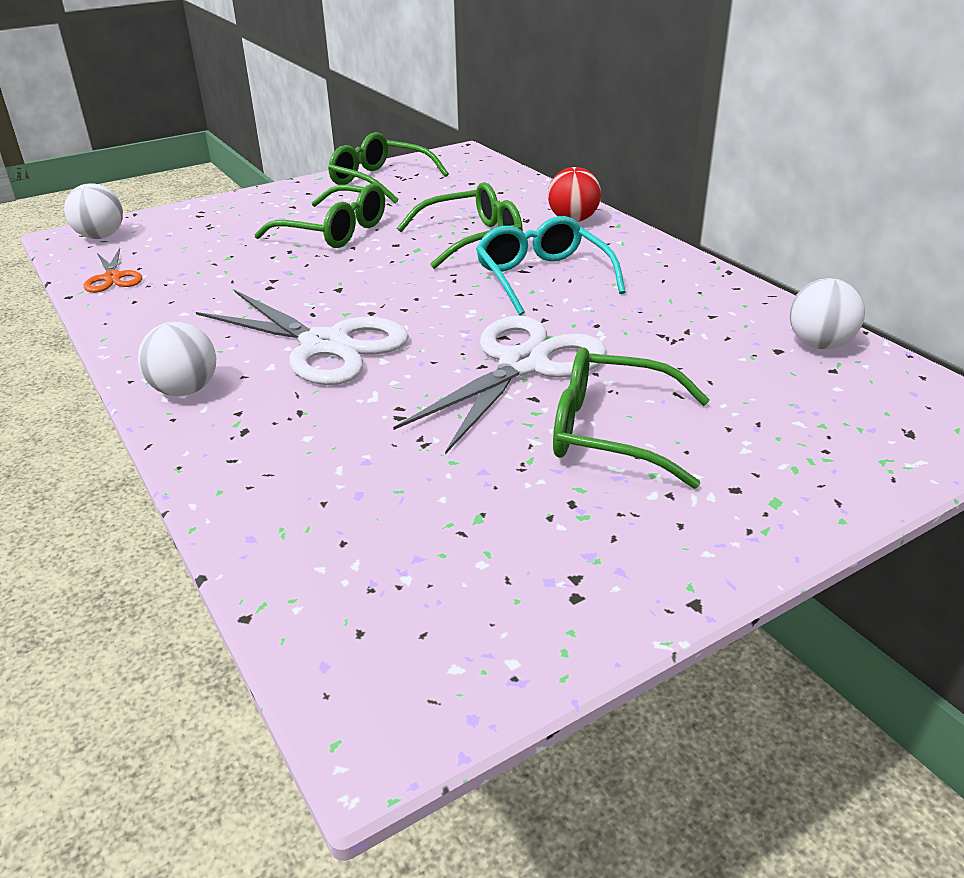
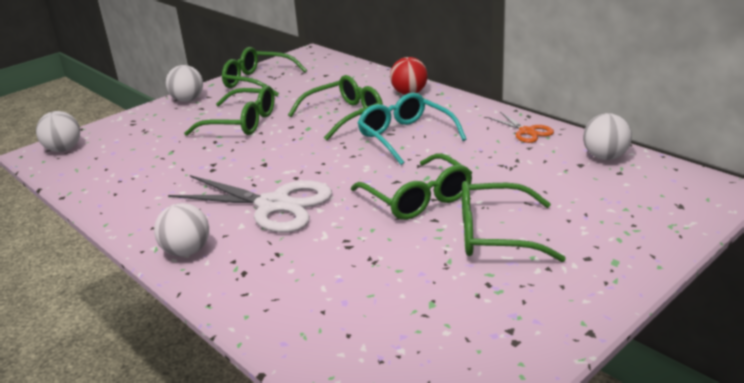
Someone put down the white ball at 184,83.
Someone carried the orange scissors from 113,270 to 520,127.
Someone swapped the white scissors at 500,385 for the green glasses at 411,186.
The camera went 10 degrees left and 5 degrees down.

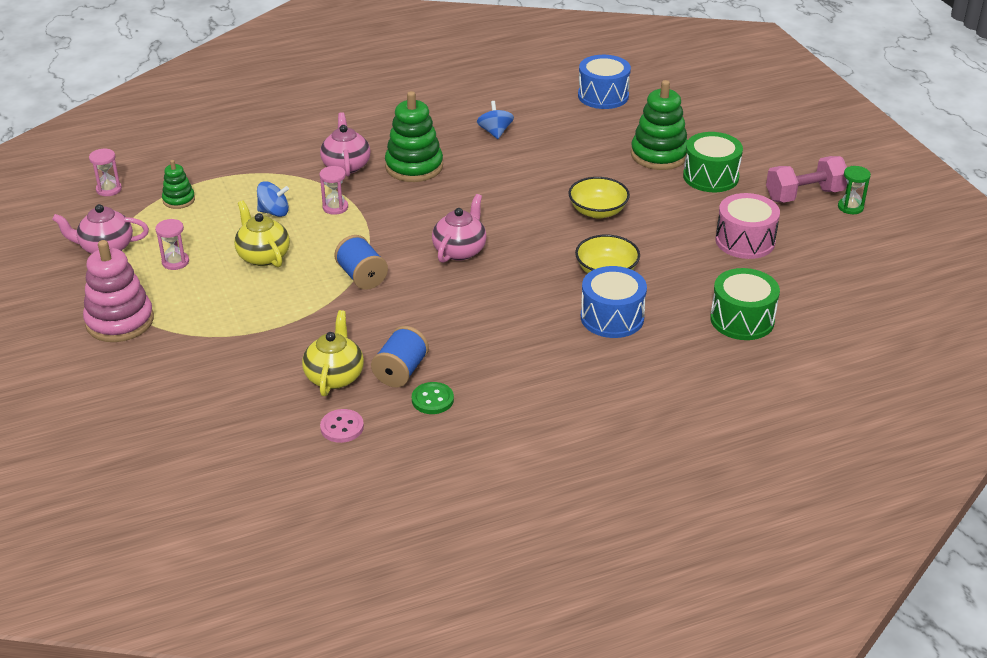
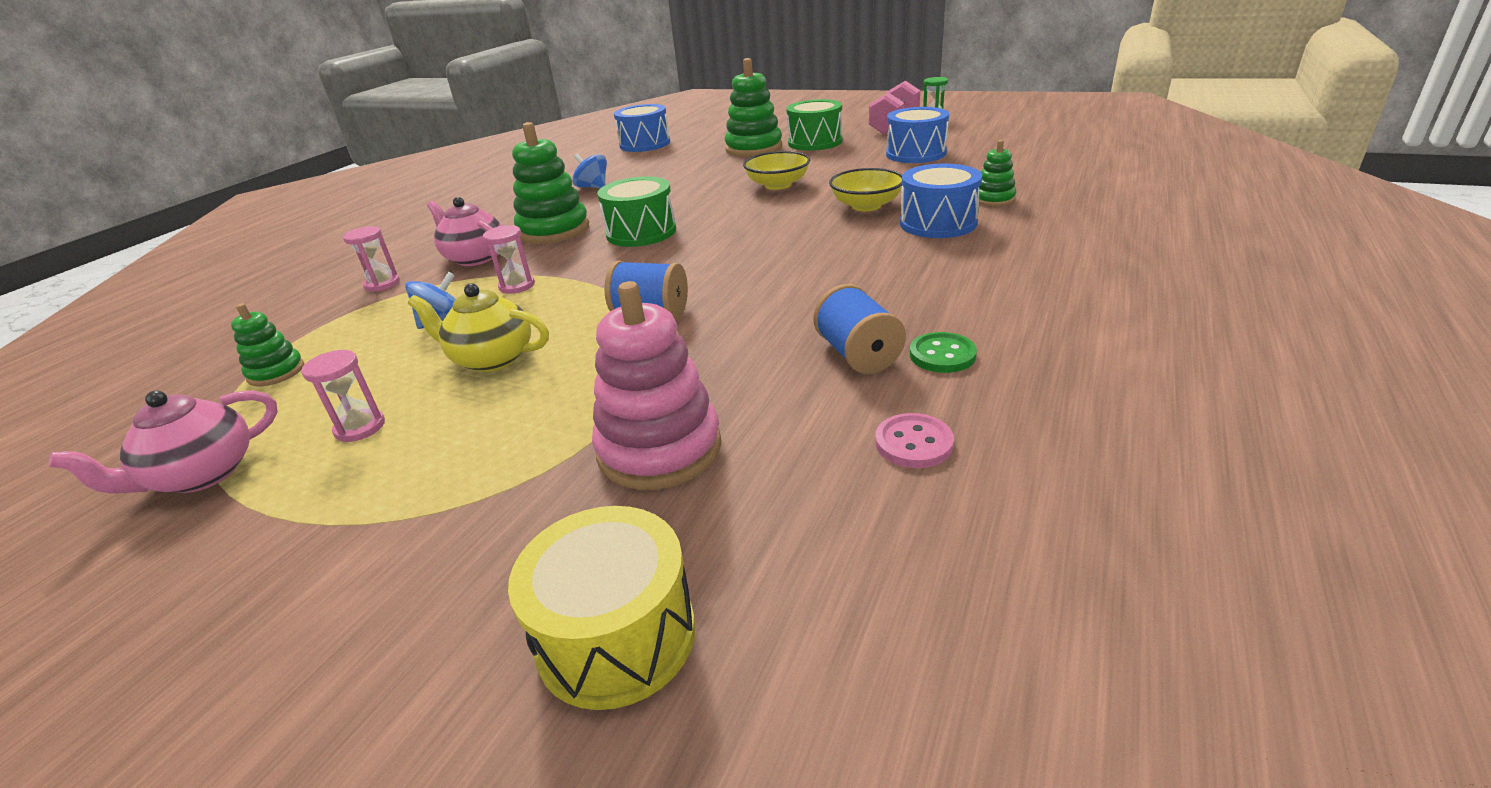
Someone took away the yellow teapot at 333,353.
Someone took away the pink teapot at 459,228.
Someone put down the yellow drum at 601,608.
Someone put down the green stacking toy at 997,173.
Someone carried the pink stacking toy from 118,291 to 657,385.
Someone carried the pink hourglass from 105,172 to 371,259.
Someone carried the green drum from 745,304 to 636,211.
Someone repainted the pink drum at 748,226, which became the blue drum at 917,135.
The camera went 40 degrees left and 5 degrees down.

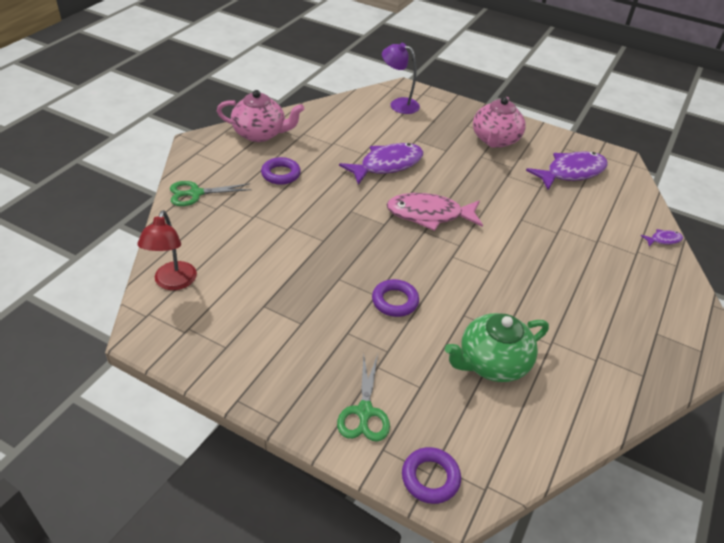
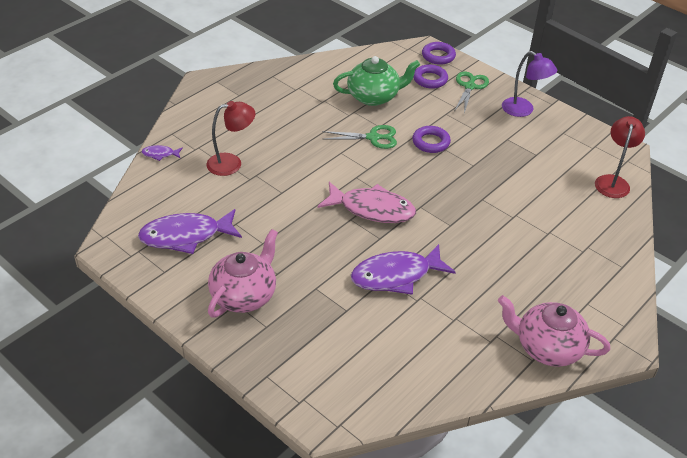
Someone put down the red lamp at 230,138.
Someone carried the green scissors from 211,193 to 359,137.
Someone carried the purple ring from 281,171 to 430,77.
Someone carried the purple lamp from 401,78 to 529,84.
The camera went 165 degrees left and 0 degrees up.

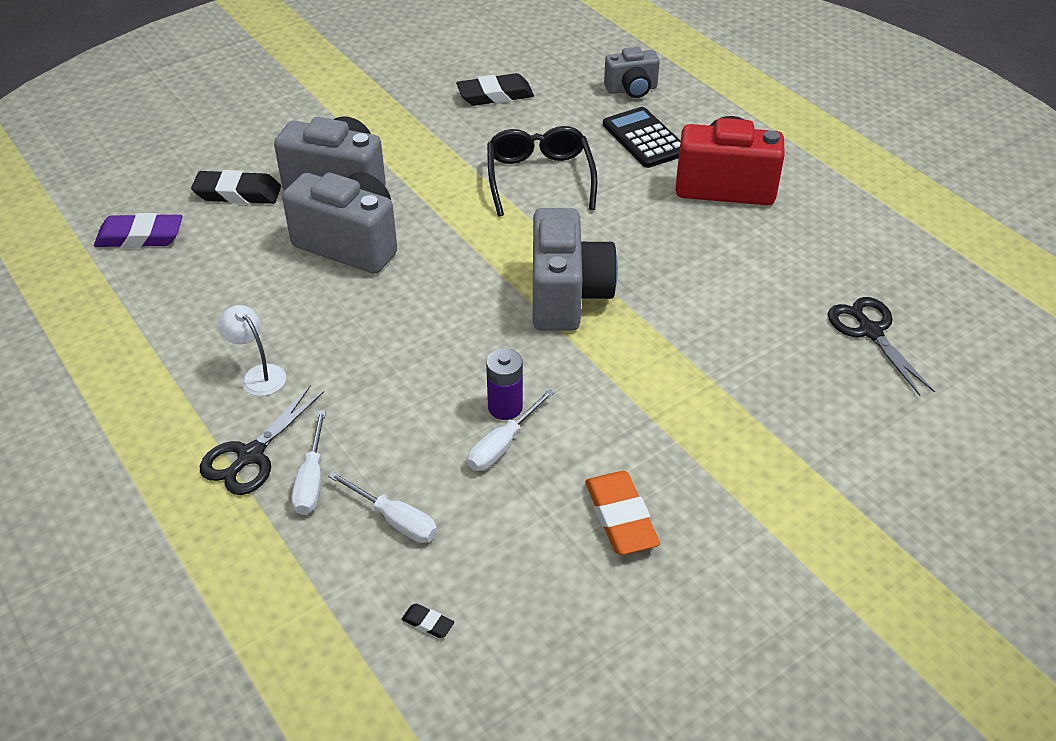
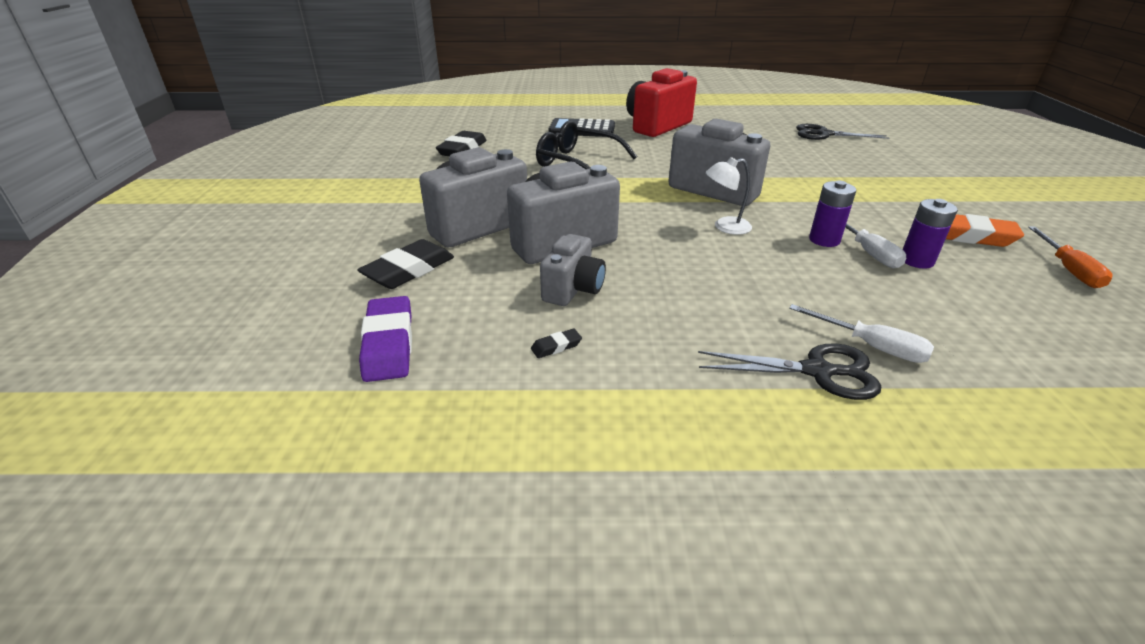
Someone took away the white screwdriver at 382,507.
Someone put down the purple battery at 930,234.
Someone put down the orange screwdriver at 1070,257.
Someone carried the white lamp from 252,350 to 729,196.
Someone carried the black eraser from 427,621 to 556,343.
Someone carried the grey camera from 632,72 to 573,270.
Someone rotated the purple eraser at 138,230 by 45 degrees counterclockwise.
Someone rotated the black scissors at 262,440 by 60 degrees counterclockwise.
The camera went 55 degrees left and 10 degrees down.

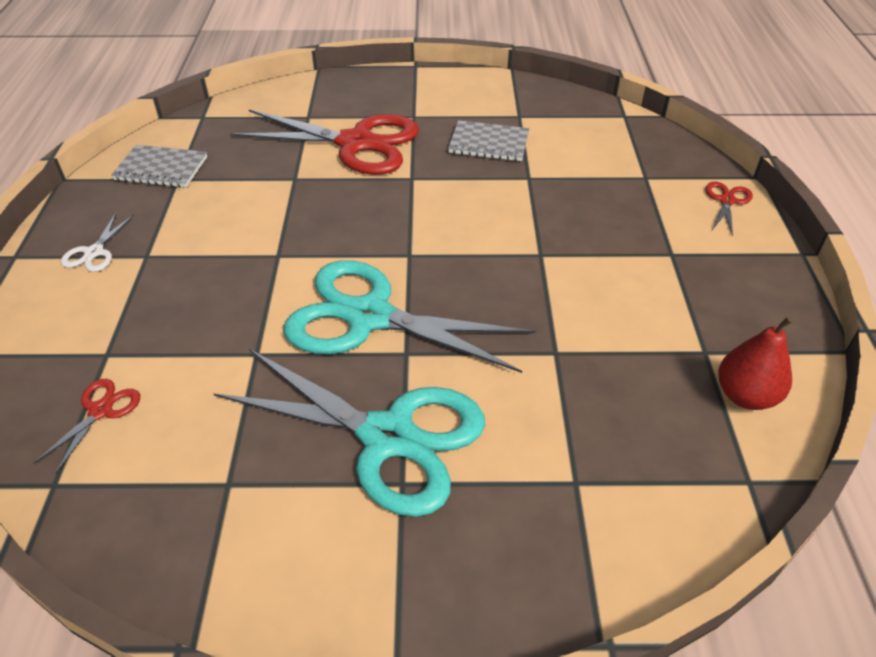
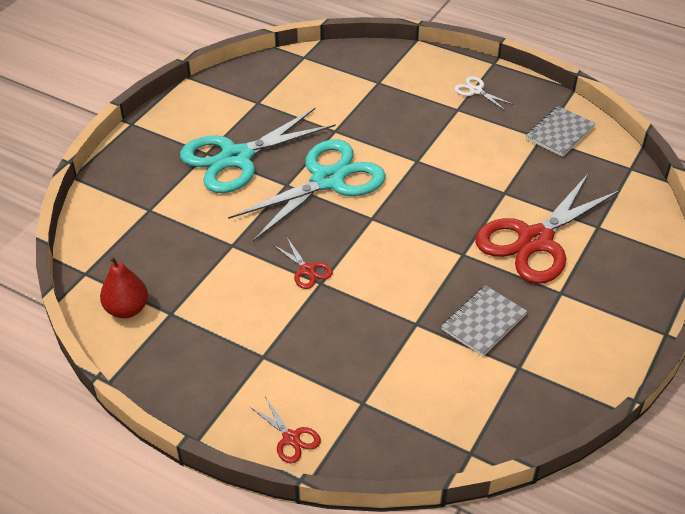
Someone carried the red scissors from 86,426 to 303,263.
The camera went 120 degrees right and 0 degrees up.

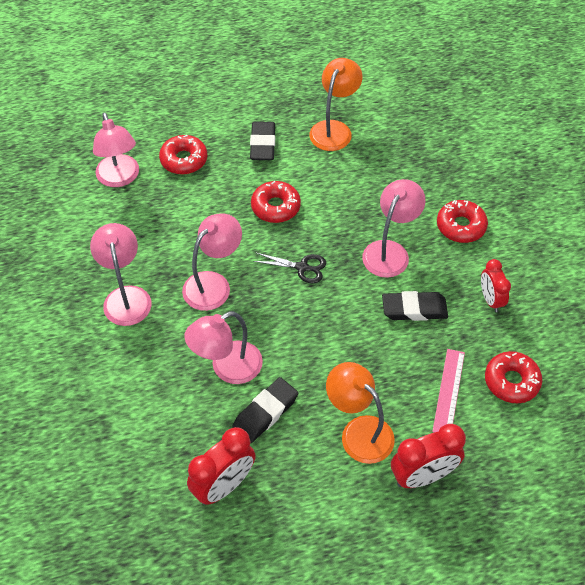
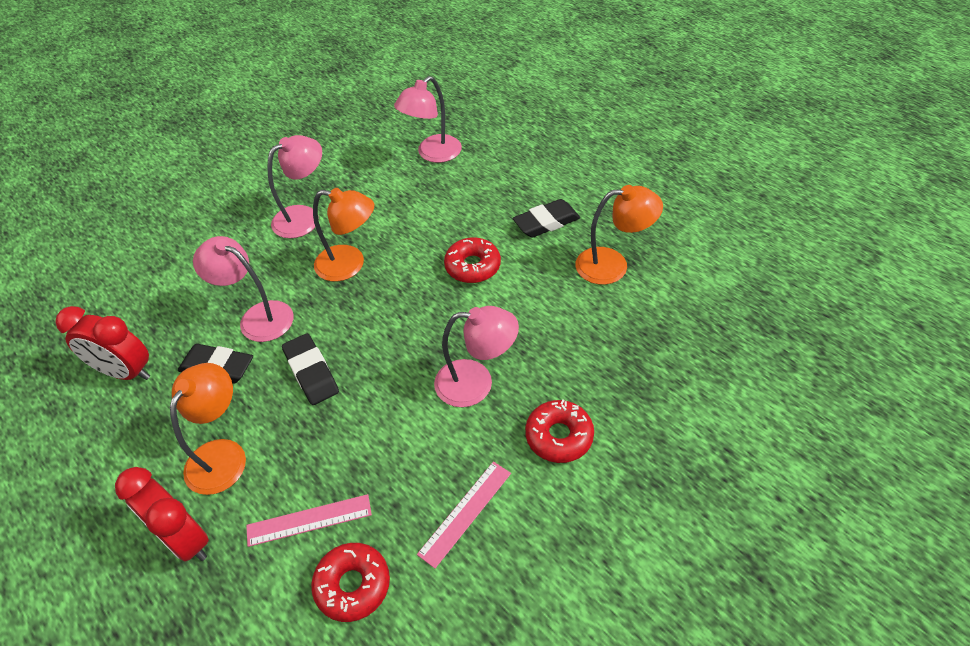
Someone took away the red donut at 183,155.
Someone took away the black scissors at 289,268.
Someone carried the black eraser from 415,306 to 310,369.
Someone swapped the red clock at 496,285 for the pink ruler at 464,514.
Someone repainted the pink lamp at 212,262, which became the orange lamp at 343,235.
The camera went 65 degrees right and 5 degrees down.

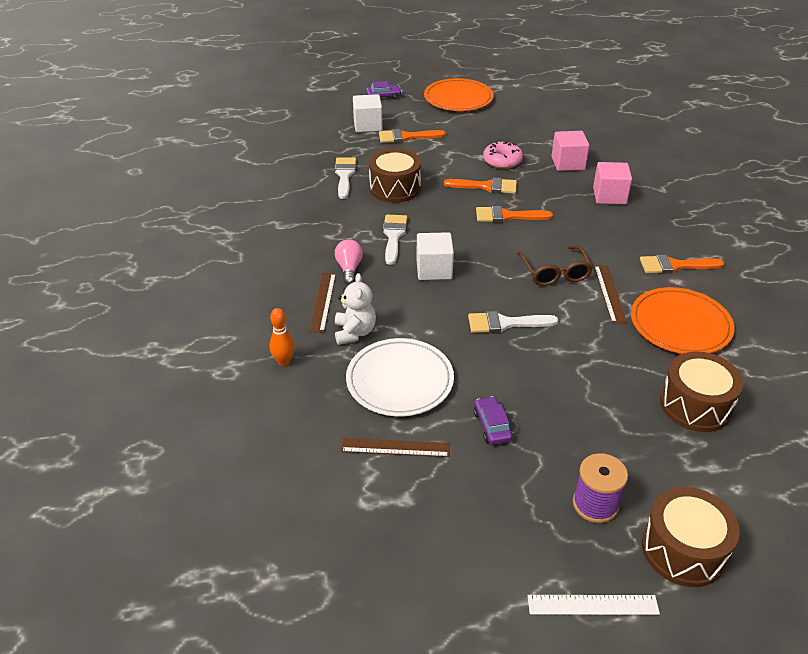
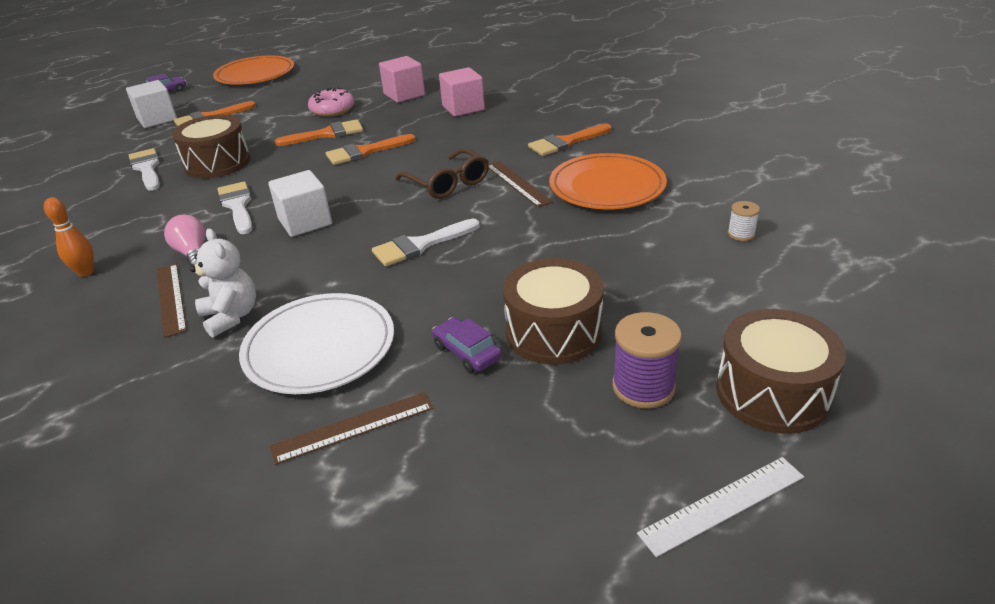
Someone put down the white spool at 744,221.
Someone carried the orange bowling pin from 282,337 to 69,237.
Someone carried the brown drum from 701,391 to 553,311.
The camera went 25 degrees left and 5 degrees down.

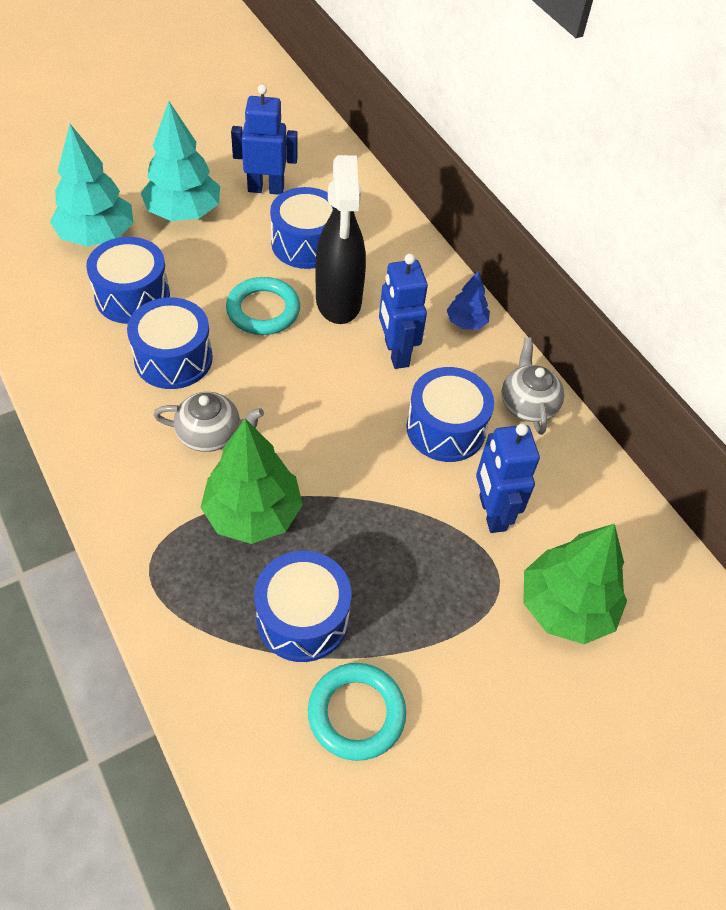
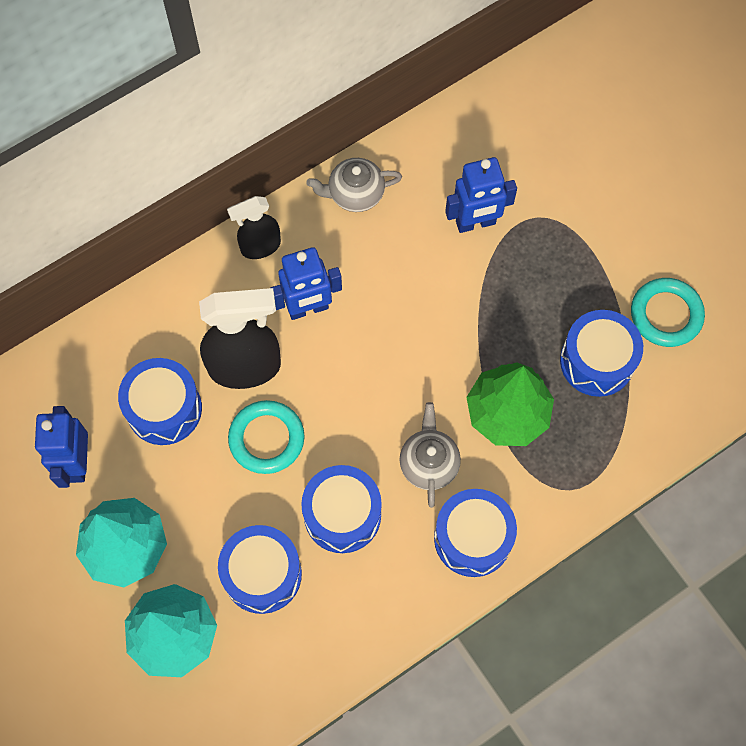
Someone took away the green tree at 575,584.
Someone carried the blue drum from 450,414 to 475,533.
Someone swapped the blue tree at 468,301 for the black spray bottle at 254,227.
The camera went 90 degrees left and 15 degrees up.

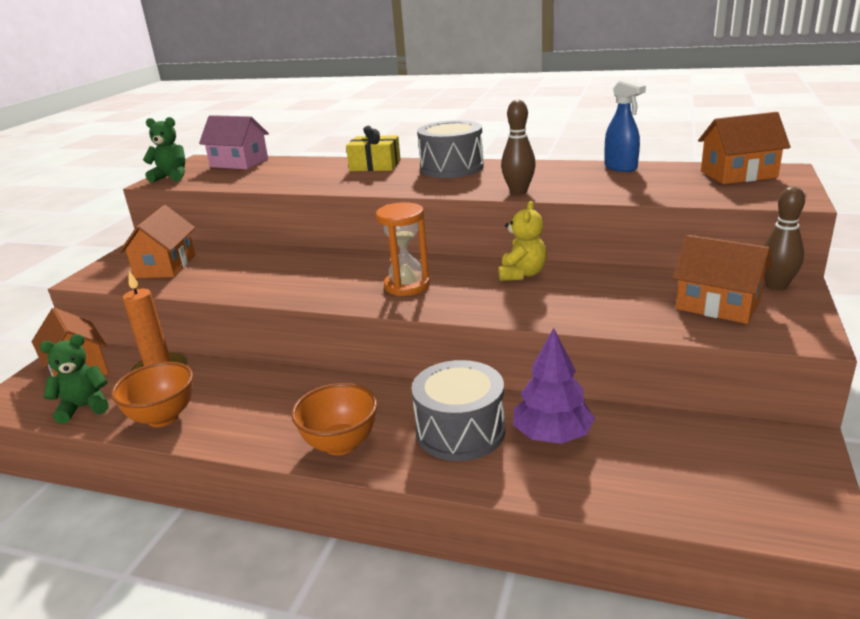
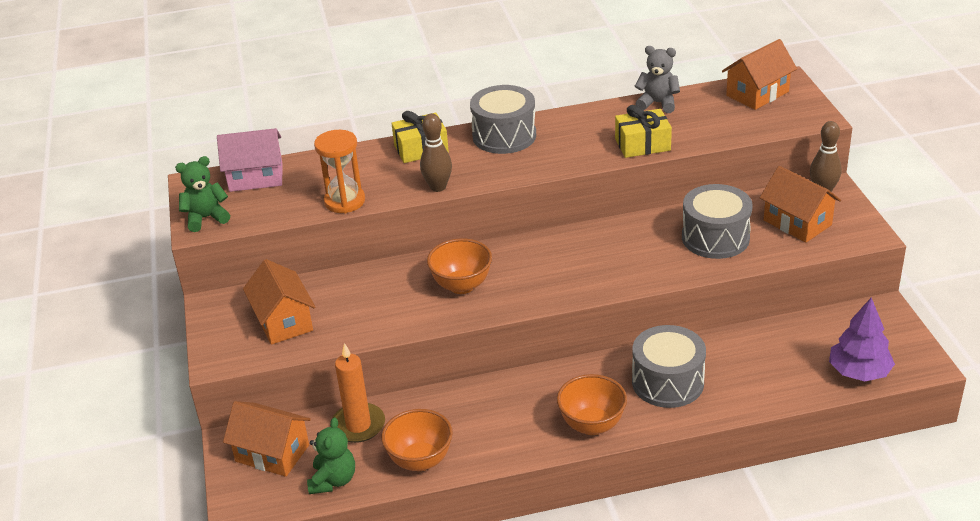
Someone took away the yellow teddy bear at 523,241.
Someone put down the orange bowl at 459,266.
Someone put down the yellow gift at 643,131.
Someone put down the grey drum at 717,221.
Someone carried the orange hourglass from 403,249 to 339,171.
Someone carried the brown bowling pin from 518,147 to 436,152.
Someone carried the purple tree from 554,386 to 862,339.
Someone swapped the blue spray bottle at 625,126 for the grey teddy bear at 657,79.
Someone rotated the green teddy bear at 74,379 by 150 degrees clockwise.
Someone rotated the orange house at 722,279 by 45 degrees clockwise.
The camera went 30 degrees left and 10 degrees up.

